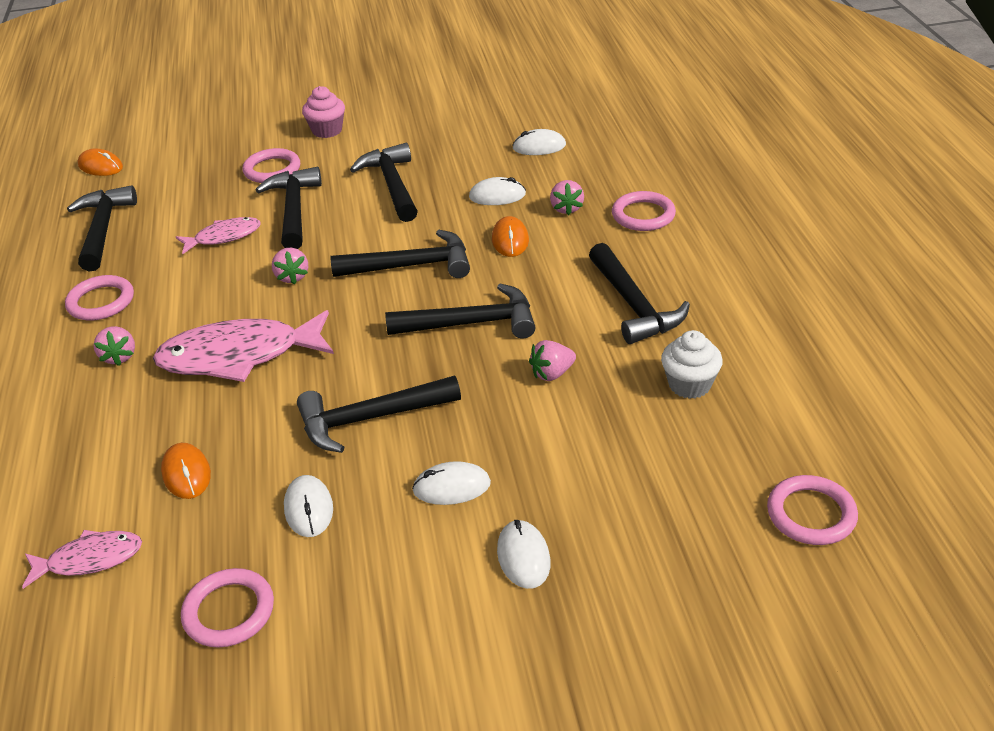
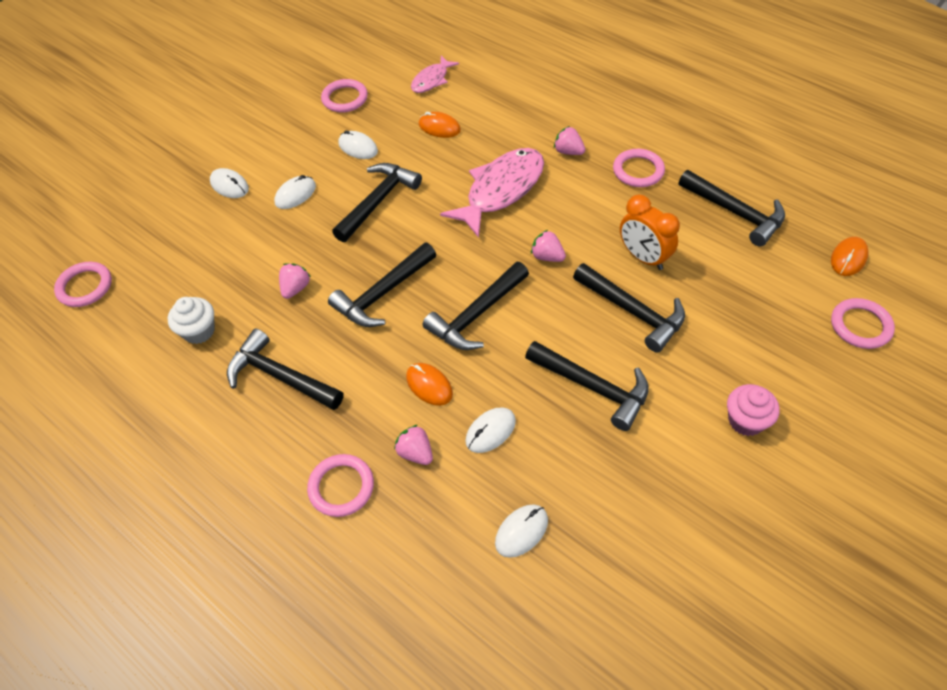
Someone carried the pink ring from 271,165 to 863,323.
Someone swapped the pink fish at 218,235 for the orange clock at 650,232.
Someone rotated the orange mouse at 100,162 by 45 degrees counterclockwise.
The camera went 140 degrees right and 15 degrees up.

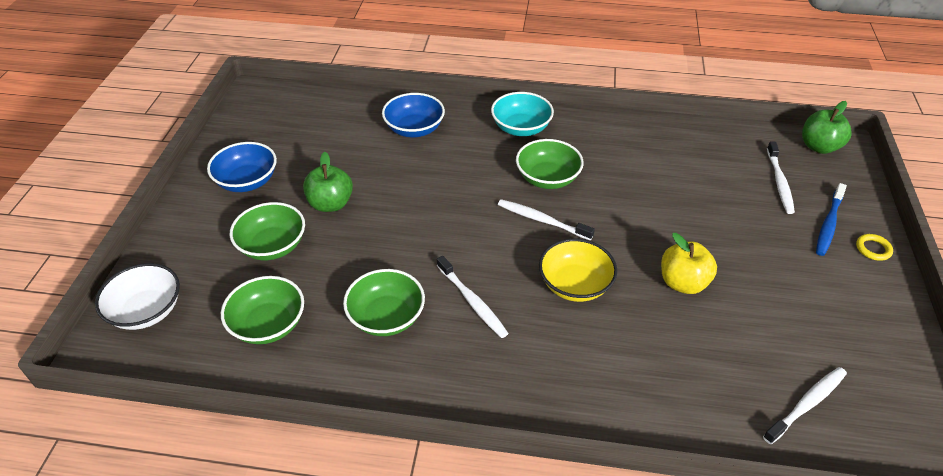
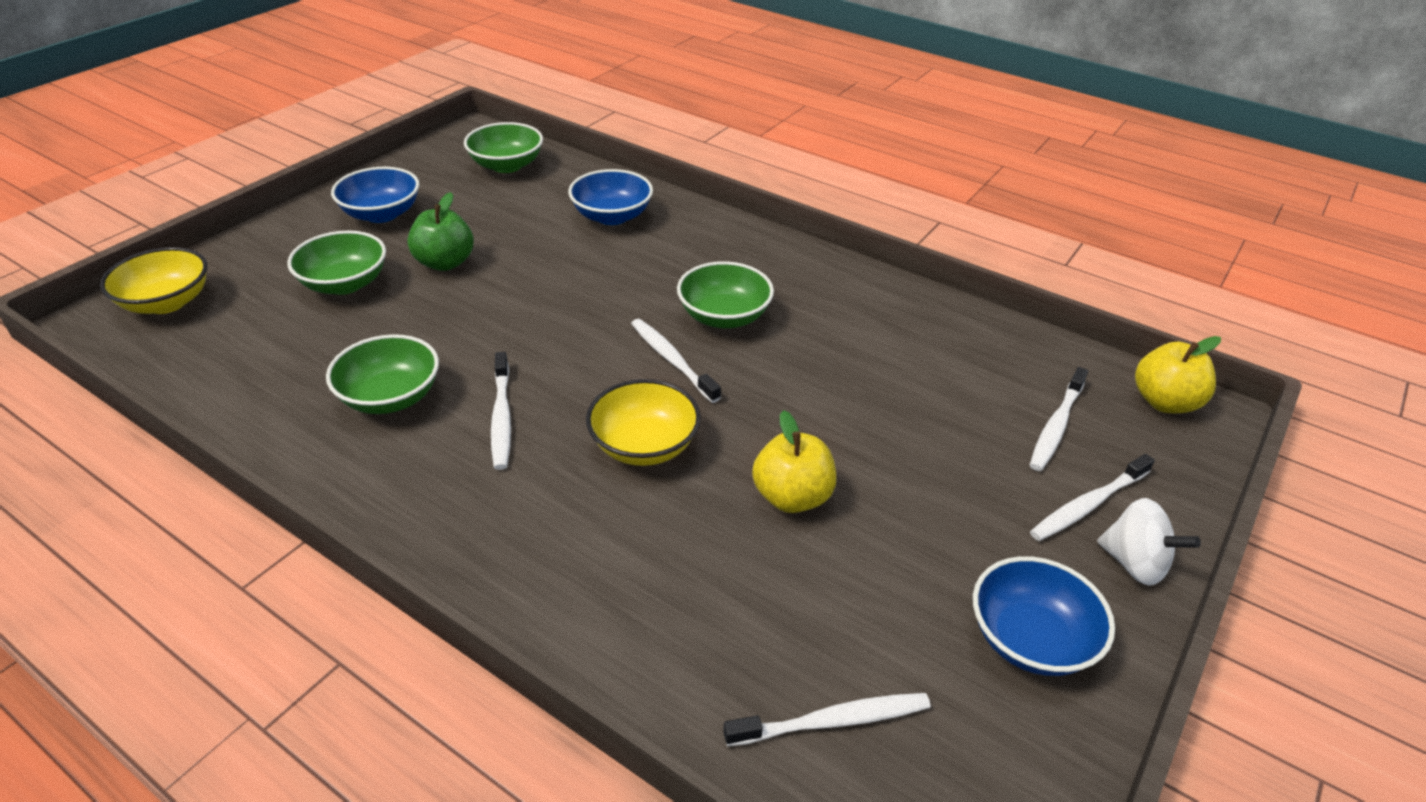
Someone took away the turquoise bowl at 522,114.
Someone put down the blue bowl at 1044,616.
Someone carried the green bowl from 262,310 to 503,147.
Someone swapped the yellow ring at 874,247 for the white spinning top at 1149,542.
Someone repainted the white bowl at 137,296, which became the yellow bowl at 153,280.
Someone repainted the green apple at 827,127, which became the yellow apple at 1178,374.
Someone repainted the blue toothbrush at 831,219, which became the white toothbrush at 1092,497.
The camera went 25 degrees right and 5 degrees down.

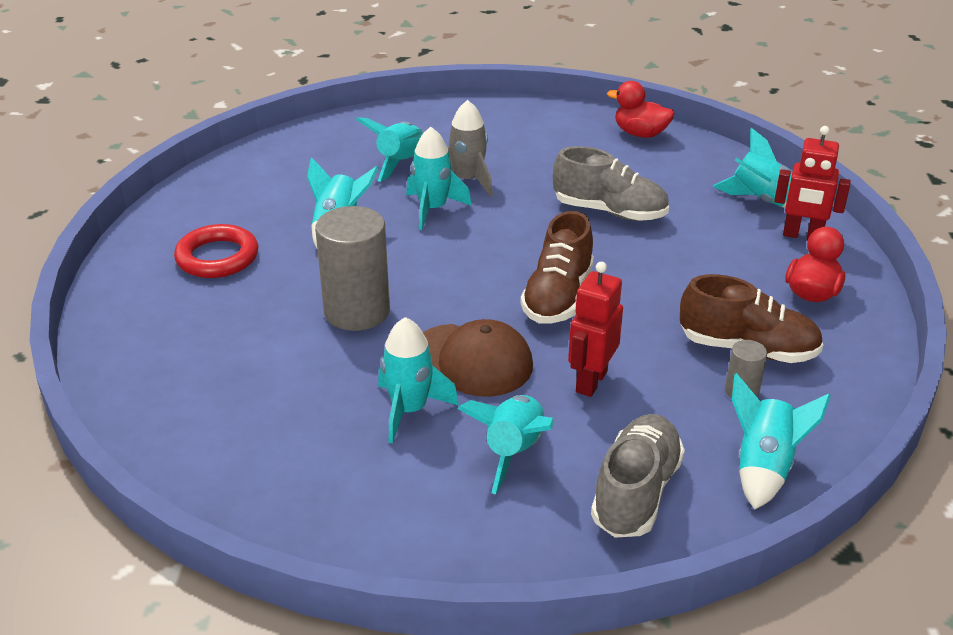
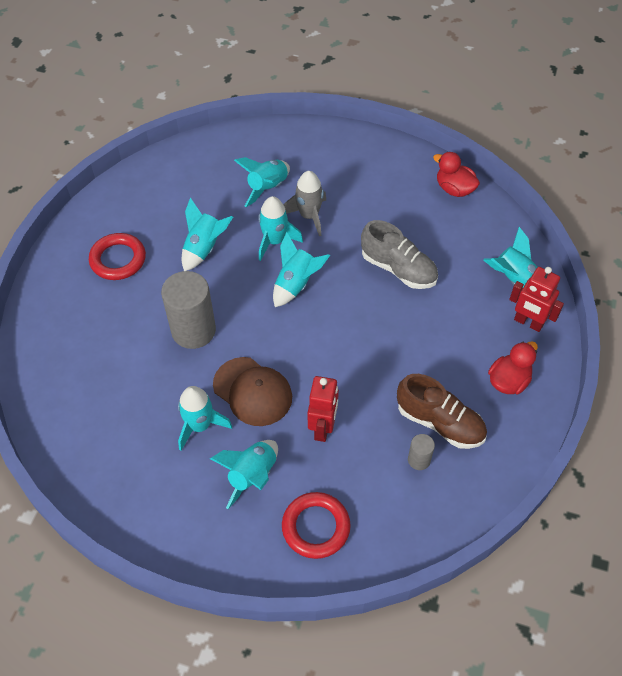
Someone took away the brown shoe at 557,267.
Someone carried the turquoise rocket from 781,441 to 301,269.
Someone swapped the grey shoe at 638,476 for the red ring at 316,525.
Someone rotated the red robot at 595,329 by 150 degrees clockwise.
The camera went 15 degrees right and 20 degrees up.

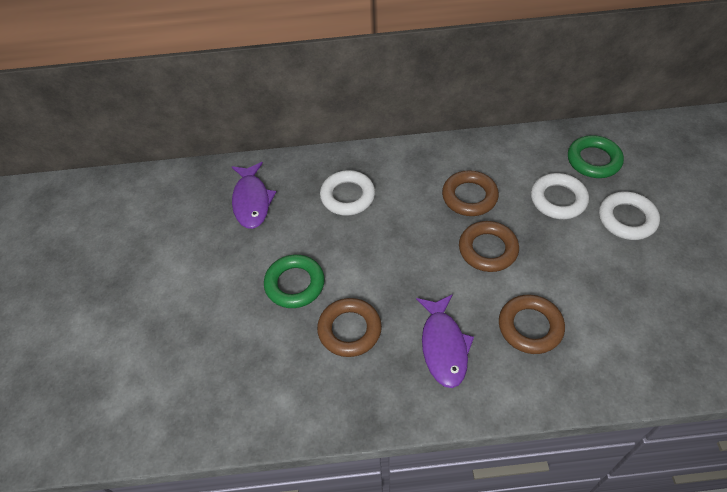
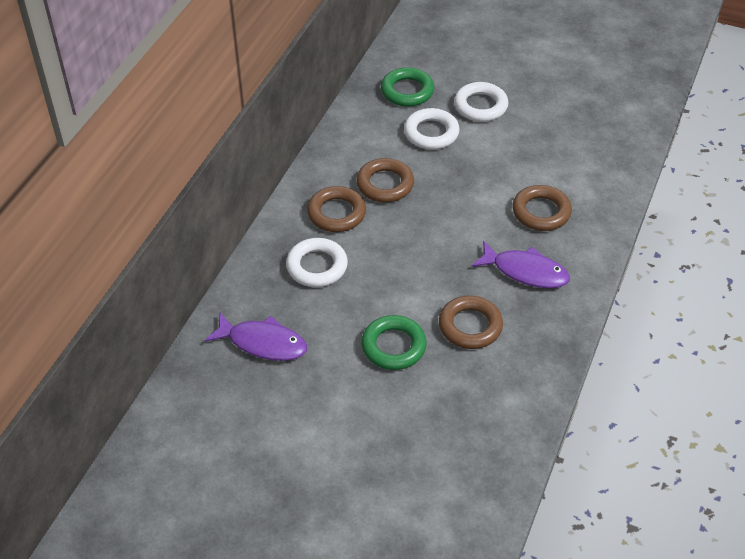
Someone carried the brown ring from 489,246 to 336,209.
The camera went 65 degrees left and 5 degrees down.

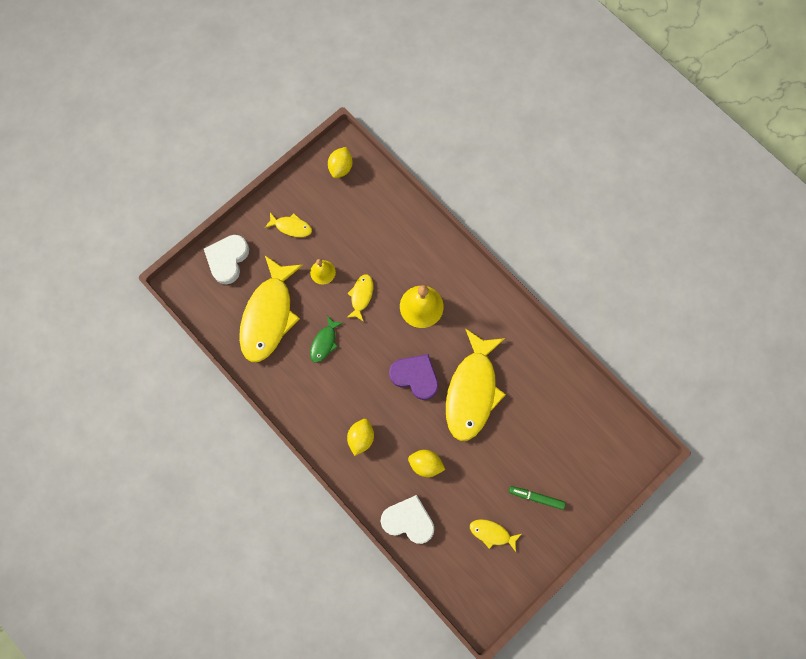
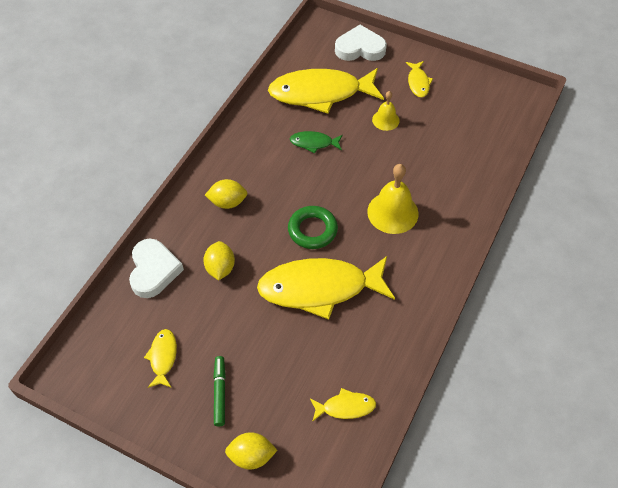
Someone carried the yellow lemon from 340,162 to 251,451.
Someone carried the yellow fish from 359,298 to 343,405.
Someone swapped the purple heart at 413,377 for the green ring at 313,227.
The camera went 70 degrees right and 20 degrees down.

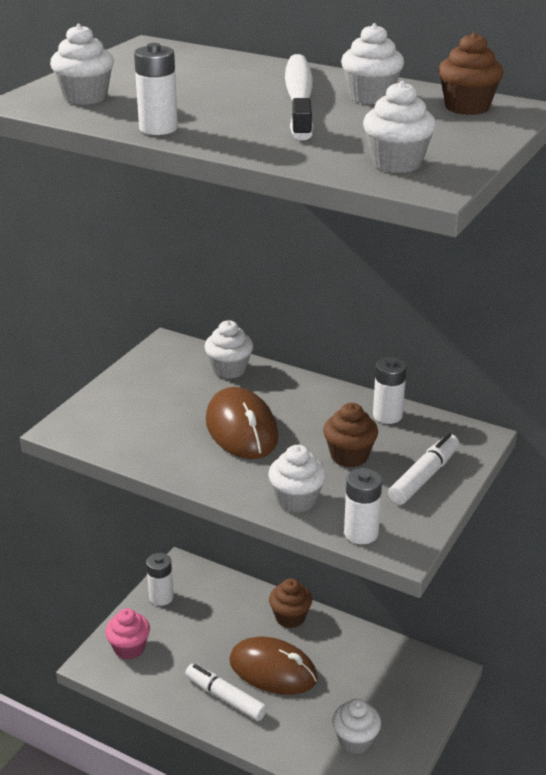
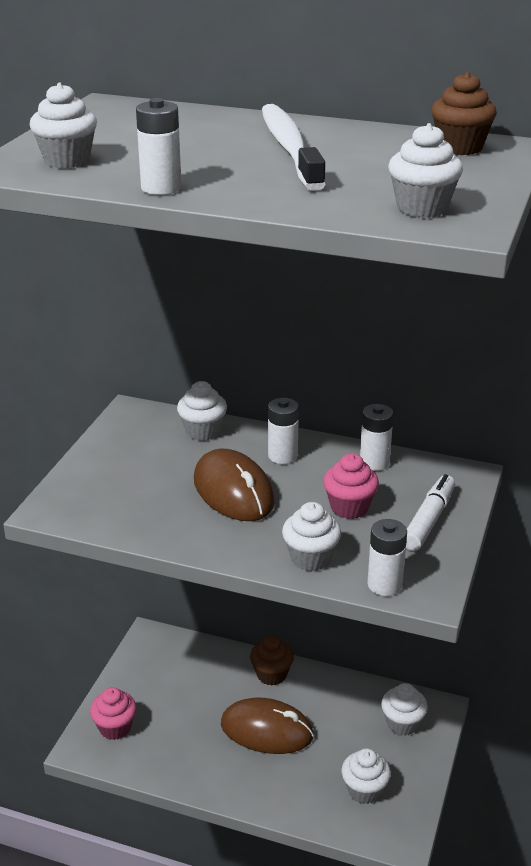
Someone took away the white marker at 226,692.
Someone carried the white battery from 160,579 to 283,431.
Someone carried the white cupcake from 372,63 to 404,709.
Someone repainted the brown cupcake at 350,435, which became the pink cupcake at 351,486.
The camera went 10 degrees left and 0 degrees up.

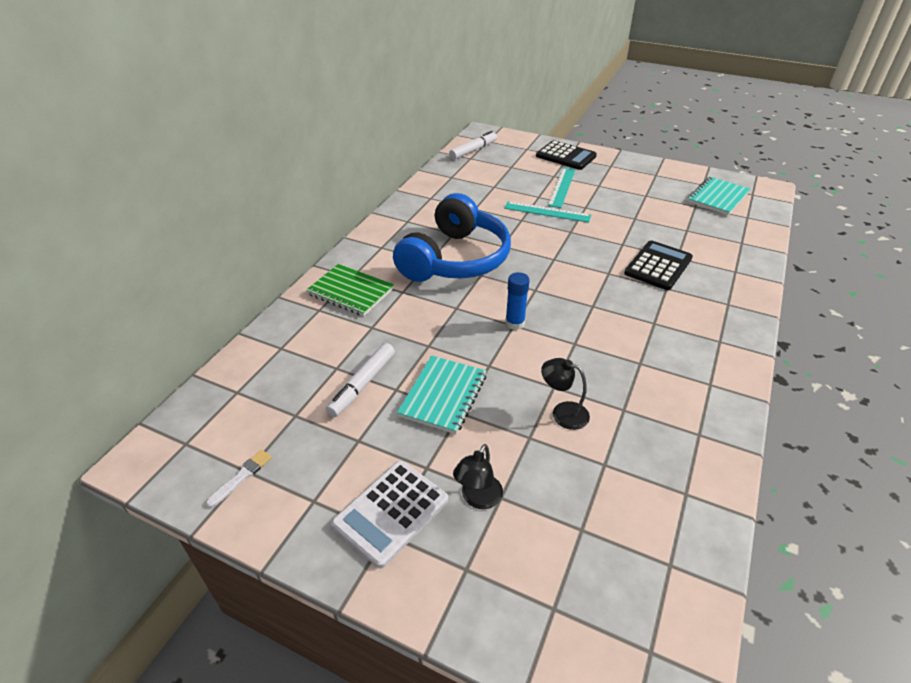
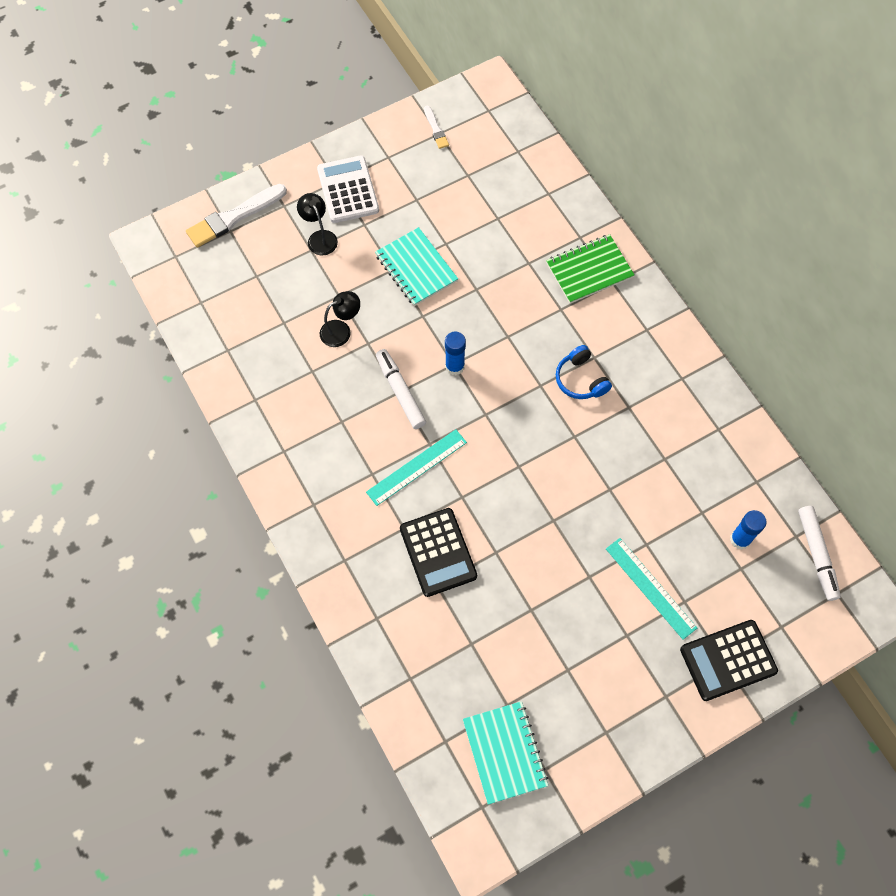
Someone put down the white brush at 236,216.
Someone put down the blue glue stick at 748,530.
Someone carried the white marker from 360,380 to 401,389.
Someone carried the turquoise ruler from 547,212 to 416,467.
Someone scaled the blue headphones at 452,237 by 0.43.
The camera went 125 degrees right and 25 degrees up.

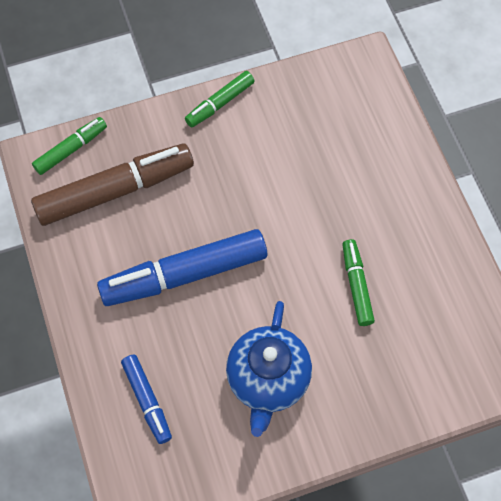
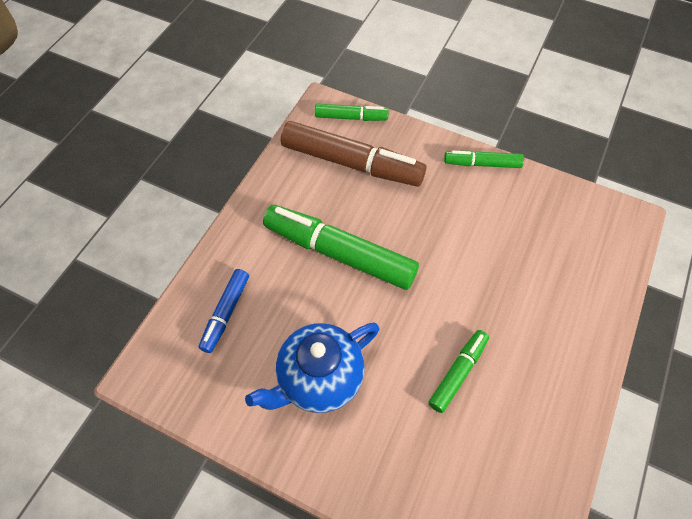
Someone repainted the blue marker at 182,267, which became the green marker at 341,247.
The camera went 45 degrees right and 5 degrees down.

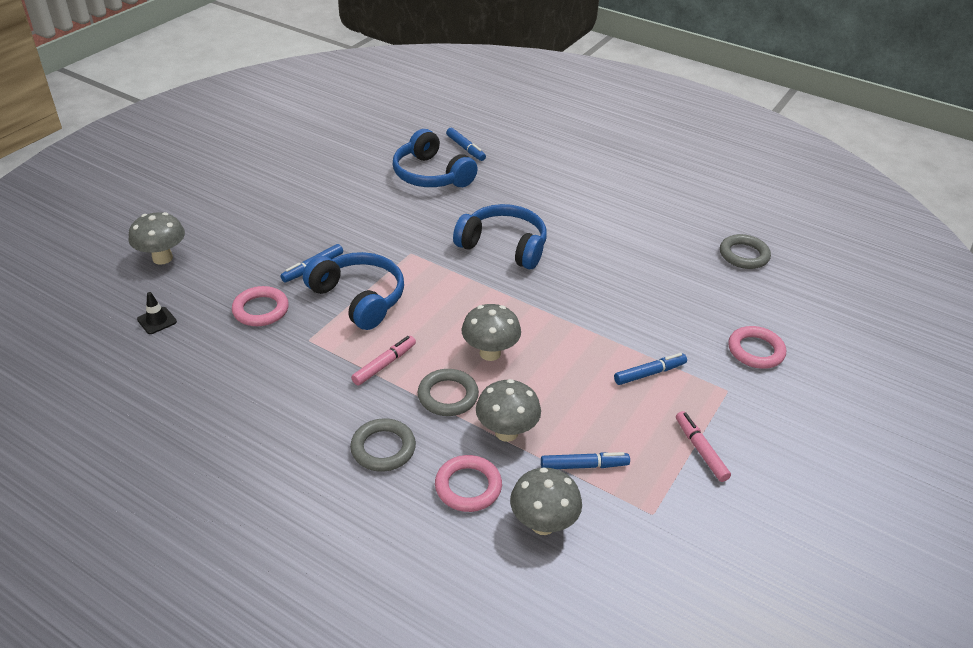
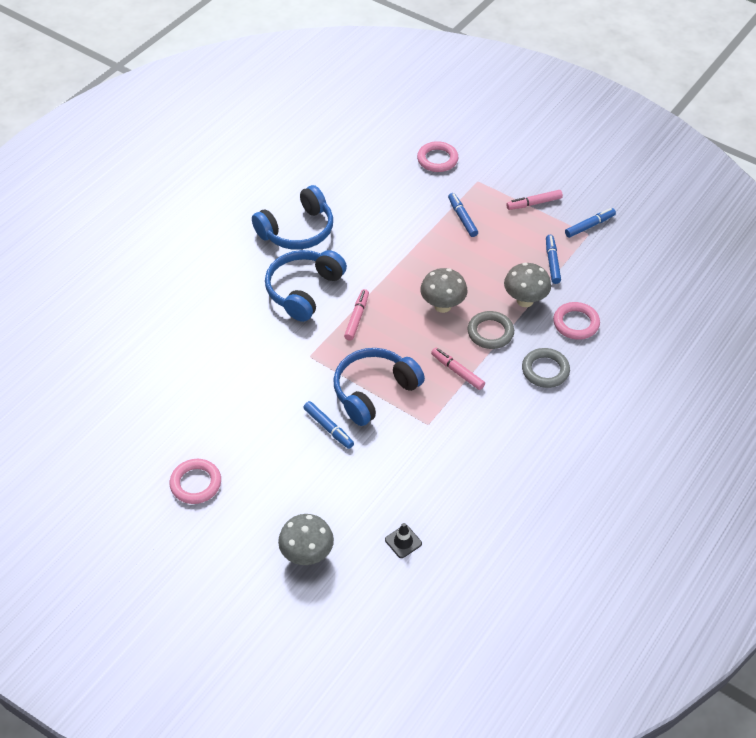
Someone took away the grey mushroom at 546,501.
Someone took away the grey ring at 745,251.
Someone put down the pink marker at 356,315.
Someone carried the pink ring from 260,306 to 195,481.
Someone carried the blue headphones from 435,158 to 292,217.
Someone carried the blue marker from 466,144 to 590,223.
The camera went 85 degrees left and 10 degrees up.

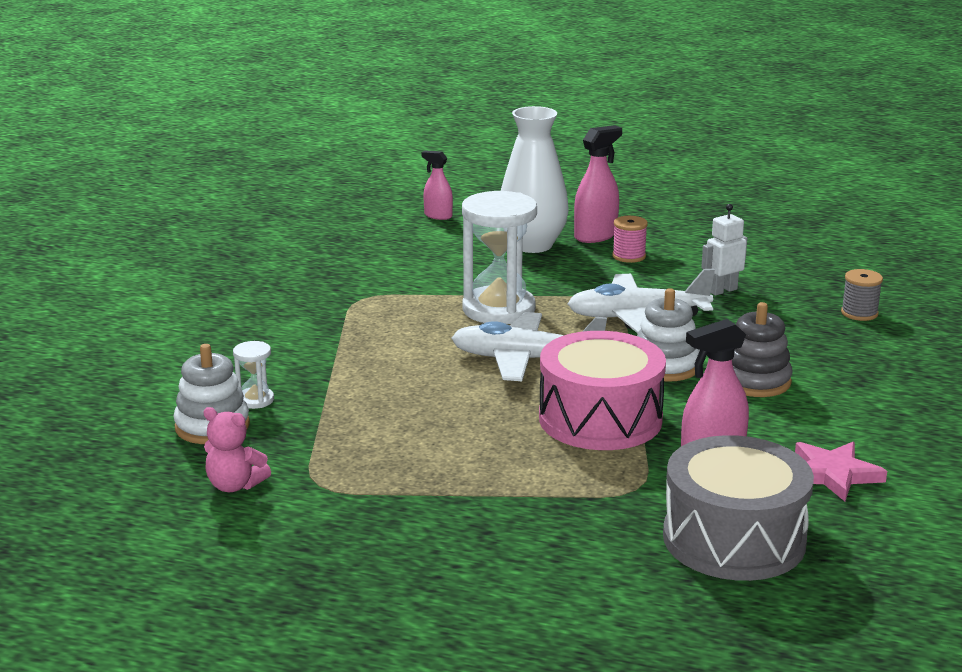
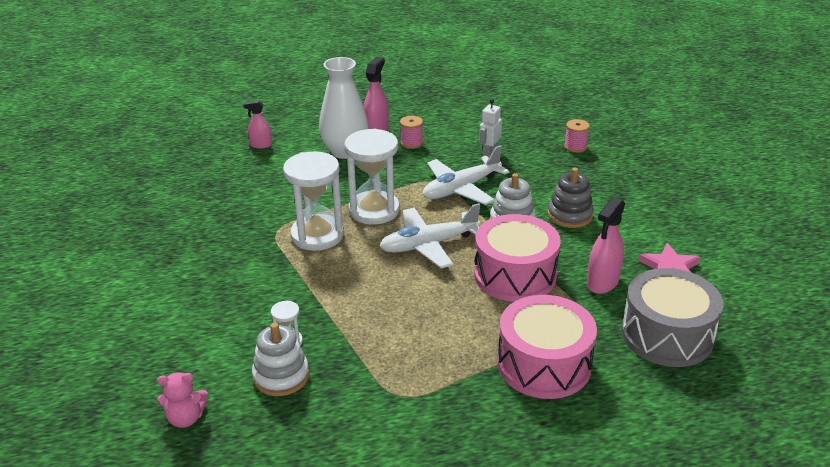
Someone put down the white hourglass at 313,201.
Someone put down the pink drum at 547,347.
Someone carried the pink teddy bear from 237,449 to 182,400.
Someone repainted the grey spool at 862,295, which became the pink spool at 577,136.
The camera went 30 degrees left and 10 degrees up.

